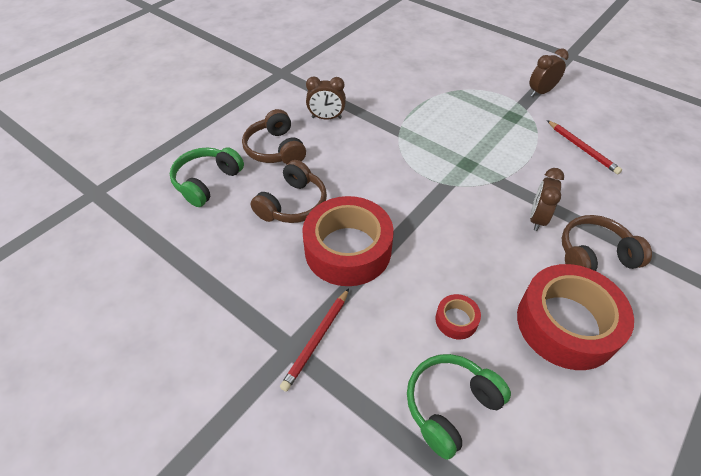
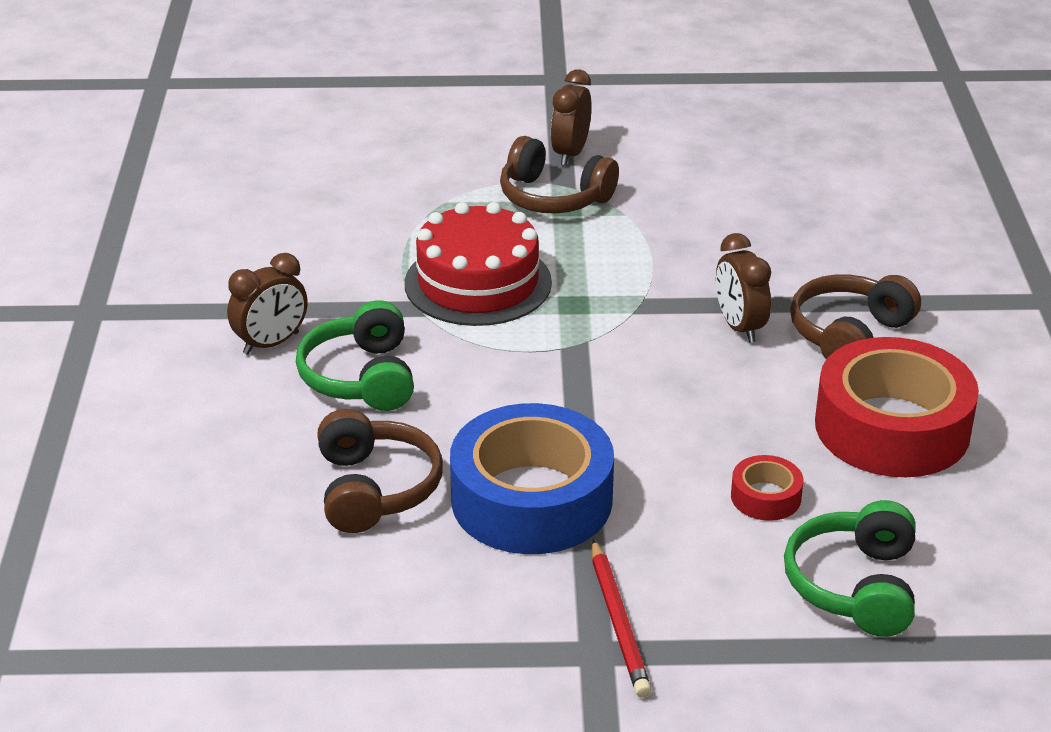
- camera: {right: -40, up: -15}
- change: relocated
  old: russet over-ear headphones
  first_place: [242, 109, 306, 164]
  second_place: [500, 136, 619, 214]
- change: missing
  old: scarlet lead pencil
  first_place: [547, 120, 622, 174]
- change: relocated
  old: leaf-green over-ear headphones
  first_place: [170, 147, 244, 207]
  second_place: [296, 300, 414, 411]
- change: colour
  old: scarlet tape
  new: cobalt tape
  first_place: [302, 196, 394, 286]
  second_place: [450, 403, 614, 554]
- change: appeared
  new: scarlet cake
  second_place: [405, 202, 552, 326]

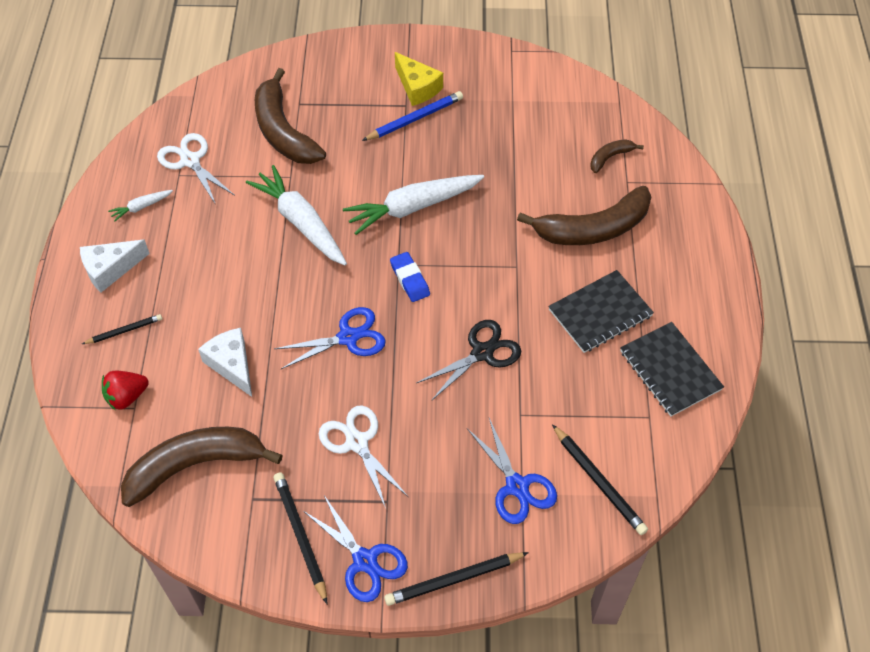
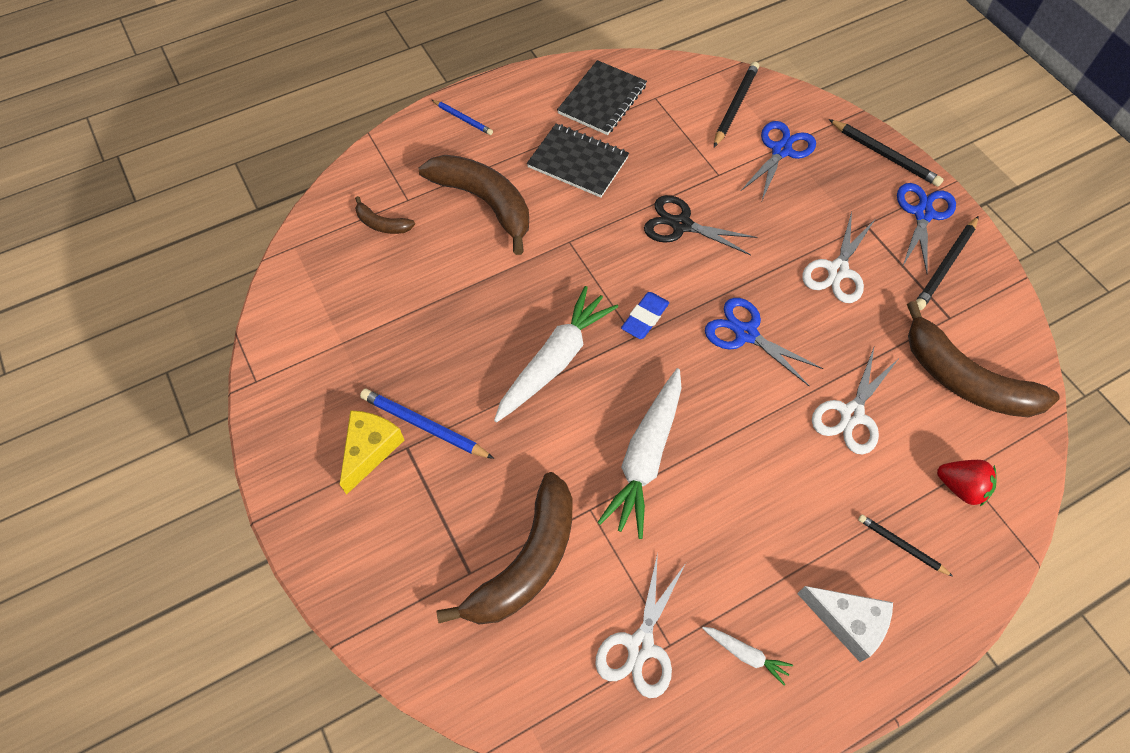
- camera: {right: -120, up: 5}
- change: spun
  old: white carrot
  first_place: [343, 175, 484, 235]
  second_place: [494, 286, 618, 422]
  degrees: -90
- change: exchanged
  old: white cheese
  new: white shears
  first_place: [198, 328, 252, 397]
  second_place: [812, 348, 898, 454]
- change: appeared
  new: cobalt lead pencil
  second_place: [432, 100, 493, 135]

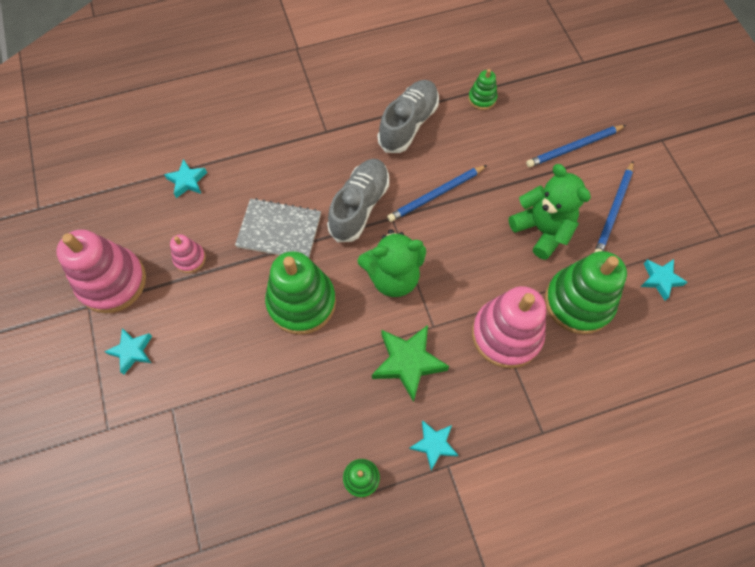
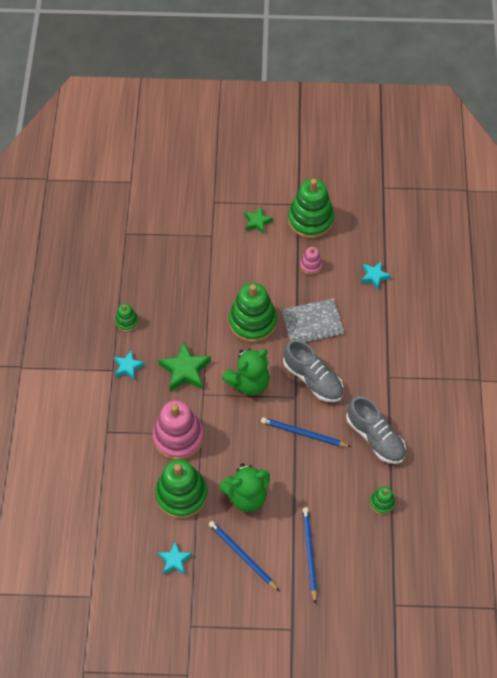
- camera: {right: 110, up: -5}
- change: spun
  old: cobalt lead pencil
  first_place: [387, 165, 487, 222]
  second_place: [261, 417, 351, 447]
  degrees: -60
- change: spun
  old: gray exercise book
  first_place: [235, 198, 321, 258]
  second_place: [282, 298, 344, 342]
  degrees: 45
- change: colour
  old: rose-pink stacking toy
  new: leaf-green stacking toy
  first_place: [56, 229, 146, 313]
  second_place: [288, 179, 334, 239]
- change: spun
  old: leaf-green teddy
  first_place: [358, 229, 426, 297]
  second_place: [222, 348, 270, 395]
  degrees: -135
- change: colour
  old: aqua star shape
  new: leaf-green star shape
  first_place: [105, 328, 152, 374]
  second_place: [244, 207, 273, 234]

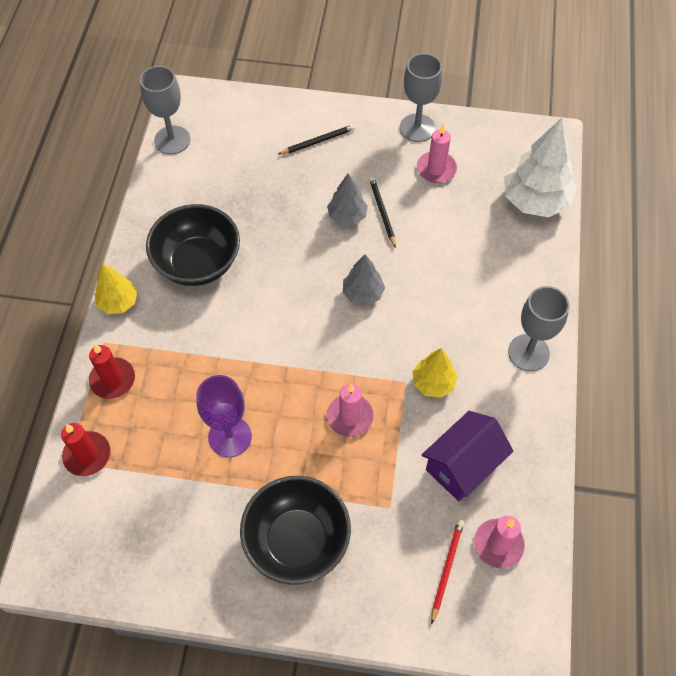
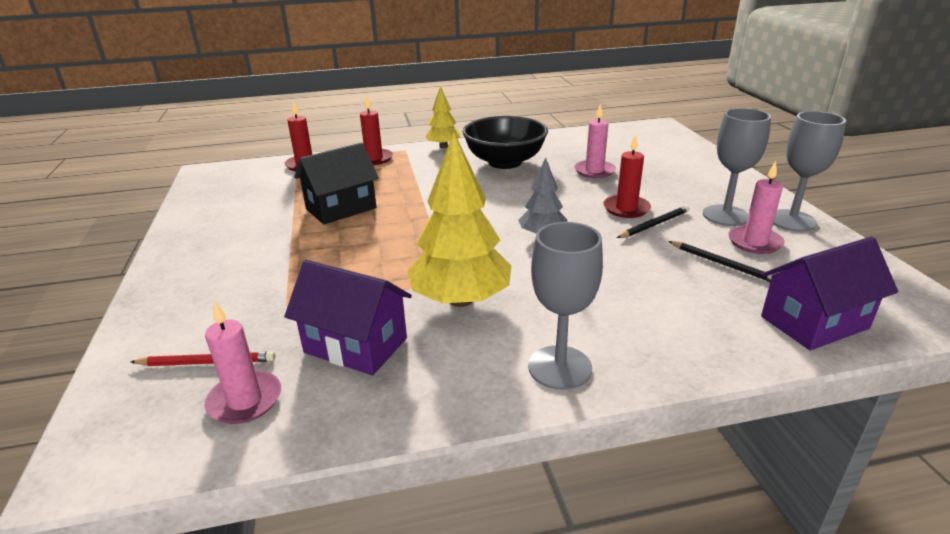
- camera: {right: 70, up: -30}
- change: relocated
  old: gray wine glass
  first_place: [140, 66, 190, 155]
  second_place: [703, 108, 771, 226]
- change: exchanged
  old: white toy tree
  new: purple cottage
  first_place: [504, 118, 577, 217]
  second_place: [761, 237, 898, 351]
- change: relocated
  old: black lead pencil
  first_place: [278, 125, 355, 154]
  second_place: [668, 241, 774, 282]
- change: exchanged
  old: gray toy tree
  new: scarlet pillar candle
  first_place: [327, 173, 368, 225]
  second_place: [603, 134, 651, 218]
- change: size
  old: yellow toy tree
  first_place: [413, 348, 458, 398]
  second_place: [407, 132, 511, 307]
  factor: 1.78
- change: exchanged
  old: purple wine glass
  new: black cottage
  first_place: [196, 375, 252, 457]
  second_place: [294, 143, 379, 224]
- change: relocated
  old: rose-pink pillar candle
  first_place: [327, 383, 374, 437]
  second_place: [574, 104, 616, 178]
- change: missing
  old: black serving bowl
  first_place: [240, 476, 351, 585]

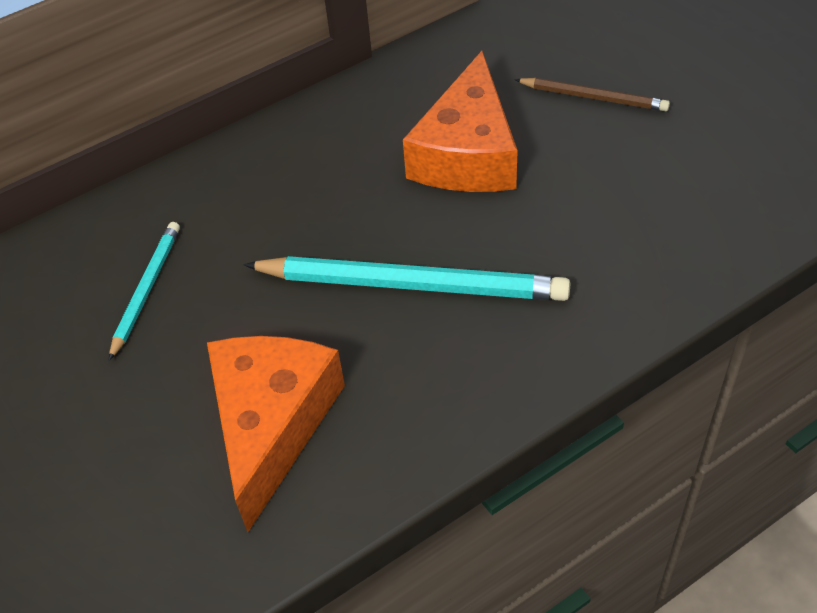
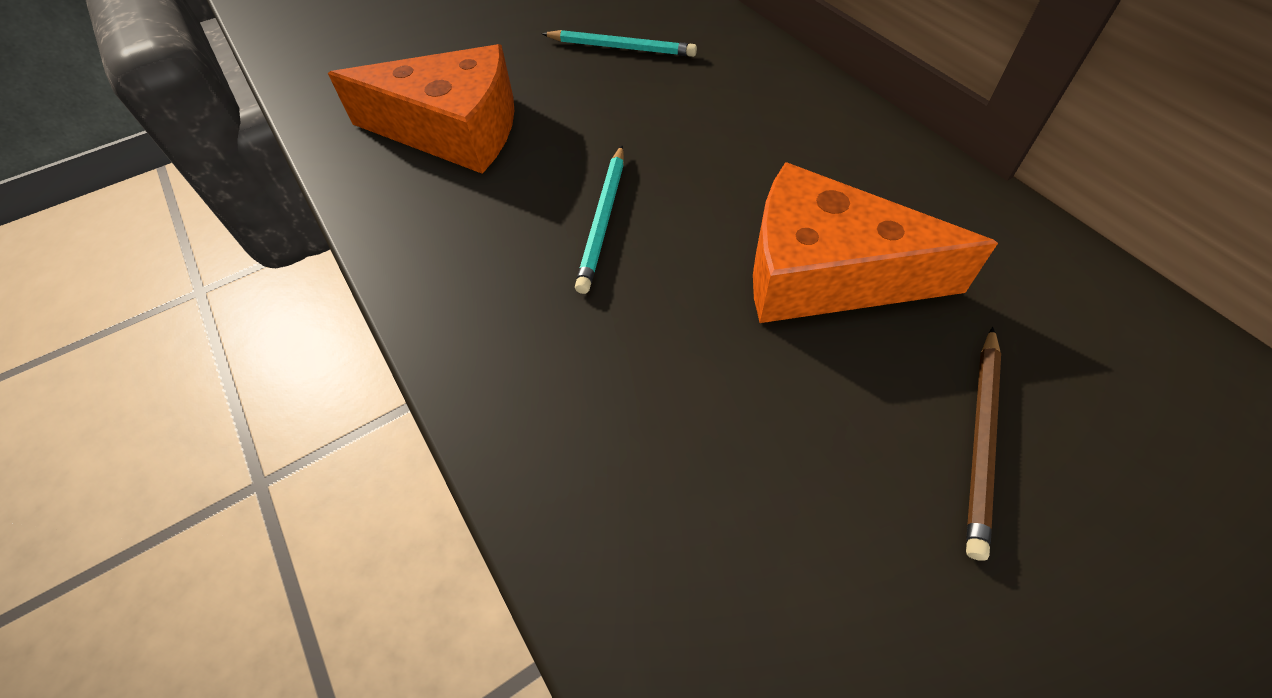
- camera: {right: 90, up: 5}
- change: size
  old: aqua lead pencil
  first_place: [243, 256, 571, 301]
  second_place: [575, 146, 624, 294]
  factor: 0.55

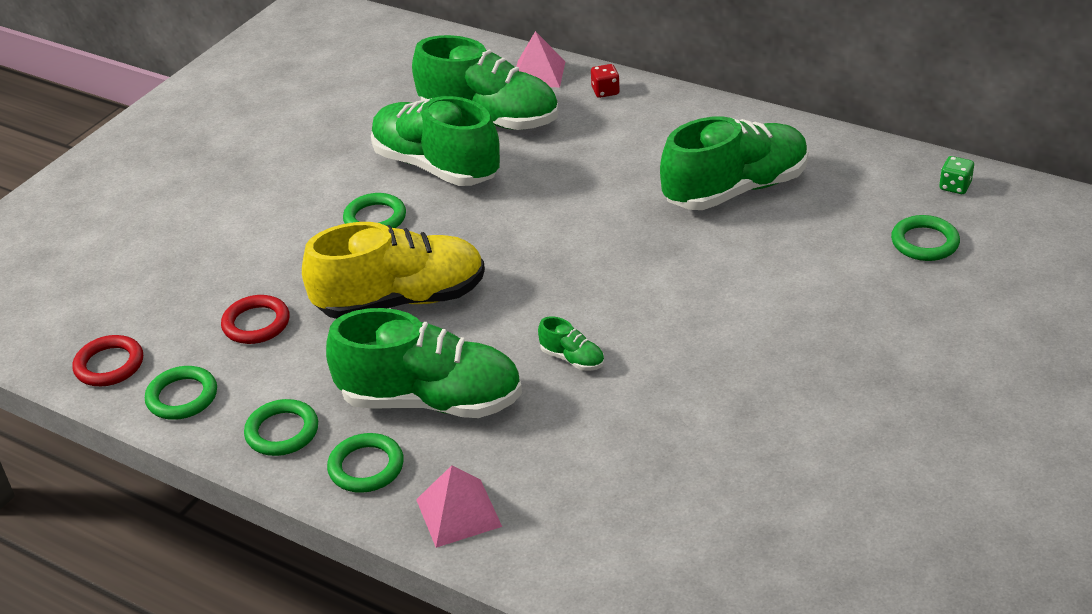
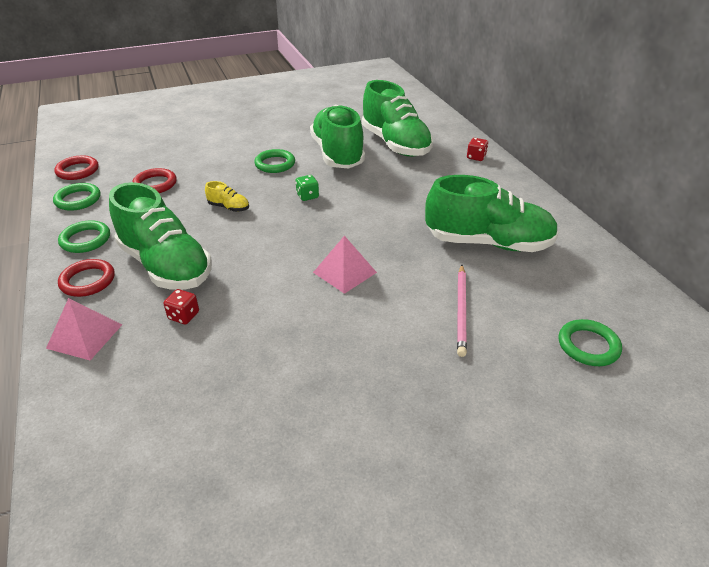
- camera: {right: 35, up: 0}
- change: relocated
  old: rose-pink solid pyramid
  first_place: [516, 31, 566, 87]
  second_place: [313, 236, 377, 294]
- change: relocated
  old: leaf-green die
  first_place: [939, 156, 974, 194]
  second_place: [296, 175, 319, 201]
- change: size
  old: yellow lace-up shoe
  first_place: [302, 222, 485, 319]
  second_place: [205, 181, 249, 212]
  factor: 0.4
- change: missing
  old: leaf-green lace-up shoe
  first_place: [538, 316, 604, 371]
- change: colour
  old: leaf-green ring
  new: scarlet ring
  first_place: [327, 433, 404, 493]
  second_place: [58, 259, 115, 297]
- change: appeared
  new: rose-pink lead pencil
  second_place: [457, 265, 467, 357]
- change: appeared
  new: scarlet die
  second_place: [164, 289, 199, 324]

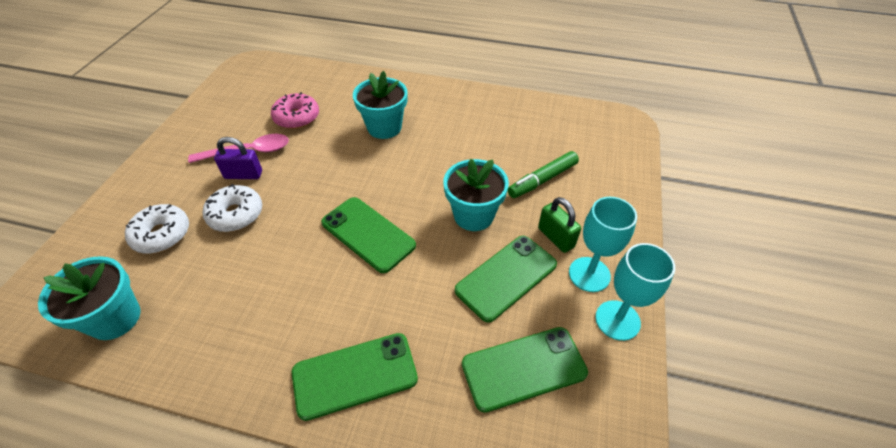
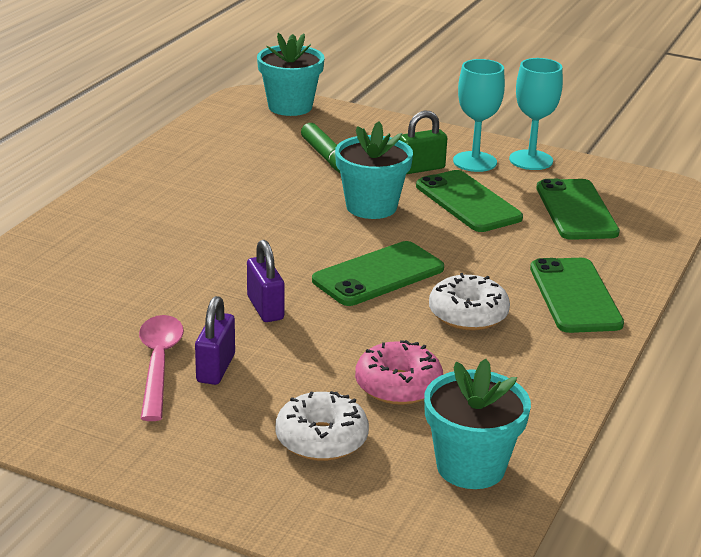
- camera: {right: -80, up: -20}
- change: relocated
  old: aqua plant pot
  first_place: [353, 71, 408, 139]
  second_place: [257, 33, 325, 116]
- change: relocated
  old: rose-pink donut
  first_place: [271, 92, 319, 129]
  second_place: [355, 340, 443, 405]
- change: relocated
  old: white donut
  first_place: [203, 184, 262, 232]
  second_place: [429, 273, 510, 330]
- change: appeared
  new: purple small lock
  second_place: [247, 240, 285, 322]

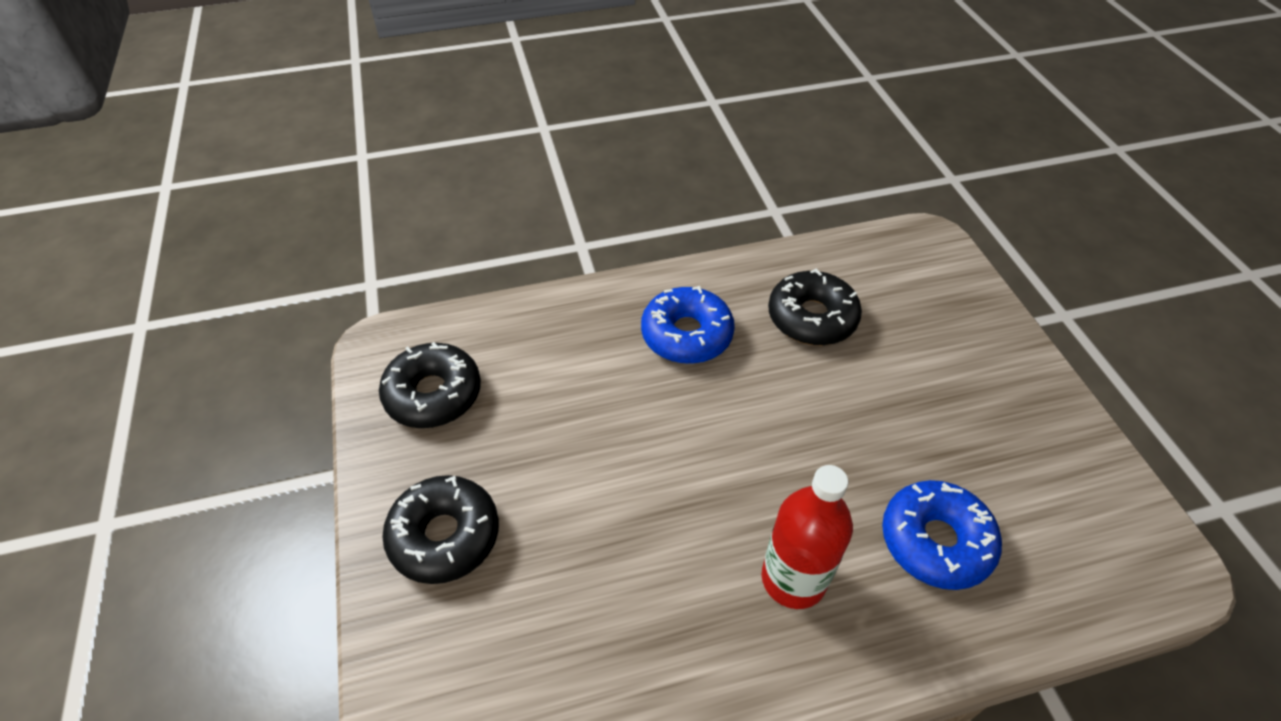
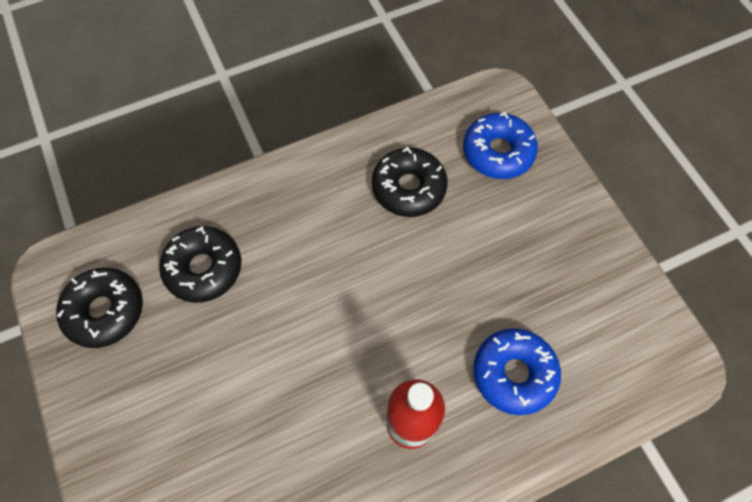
- camera: {right: -10, up: 15}
- change: relocated
  old: cobalt donut
  first_place: [641, 286, 735, 364]
  second_place: [463, 112, 538, 179]
- change: relocated
  old: black donut
  first_place: [382, 475, 499, 584]
  second_place: [159, 226, 241, 303]

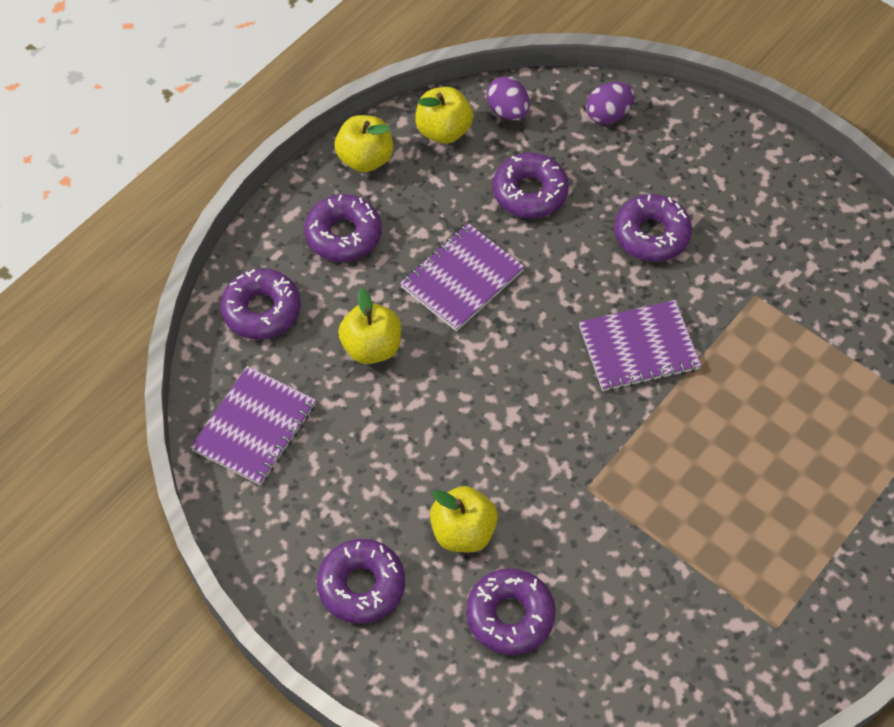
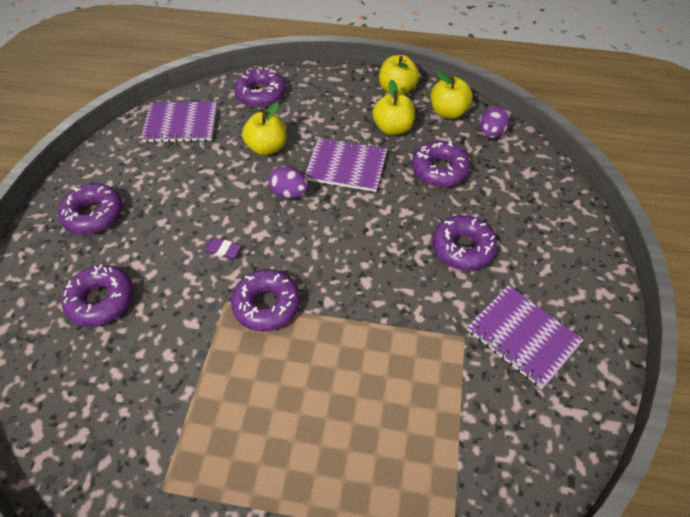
- camera: {right: 60, up: -5}
- change: relocated
  old: purple toy egg
  first_place: [586, 82, 635, 124]
  second_place: [268, 166, 308, 199]
- change: relocated
  old: purple donut
  first_place: [304, 194, 382, 262]
  second_place: [231, 269, 300, 332]
- change: relocated
  old: purple exercise book
  first_place: [579, 300, 702, 391]
  second_place: [467, 285, 583, 389]
- change: relocated
  old: yellow toy apple
  first_place: [430, 486, 498, 552]
  second_place: [372, 80, 415, 135]
- change: appeared
  new: purple pencil eraser
  second_place: [204, 238, 241, 259]

